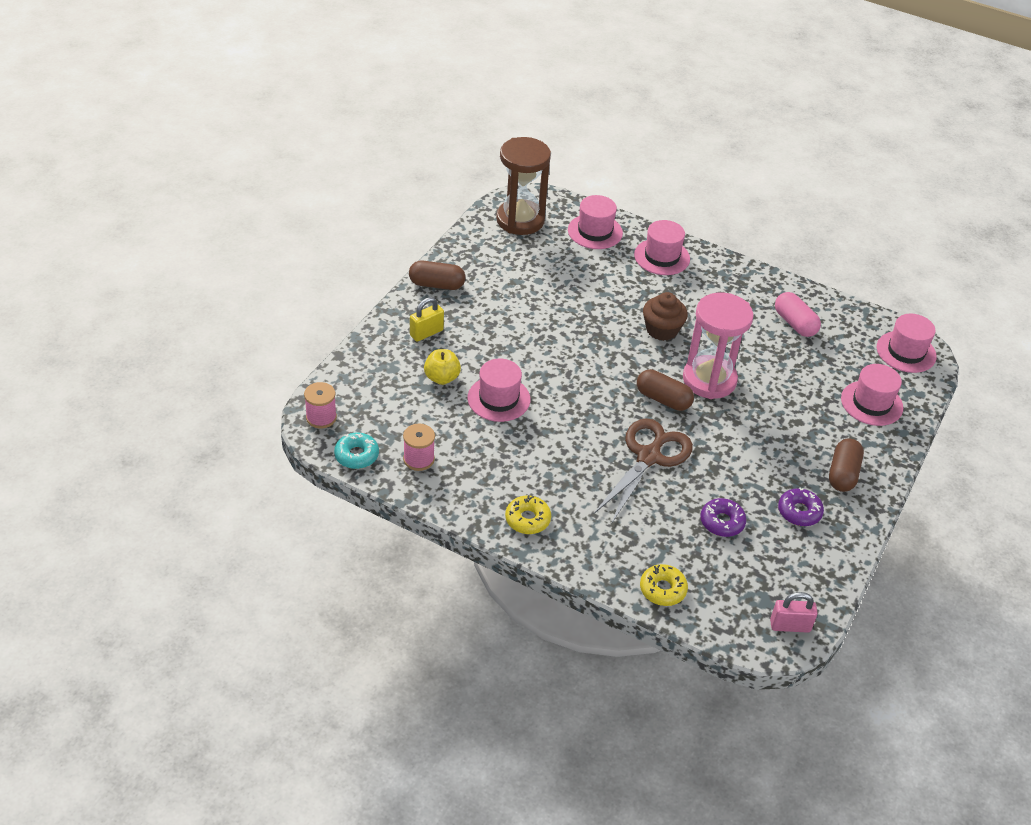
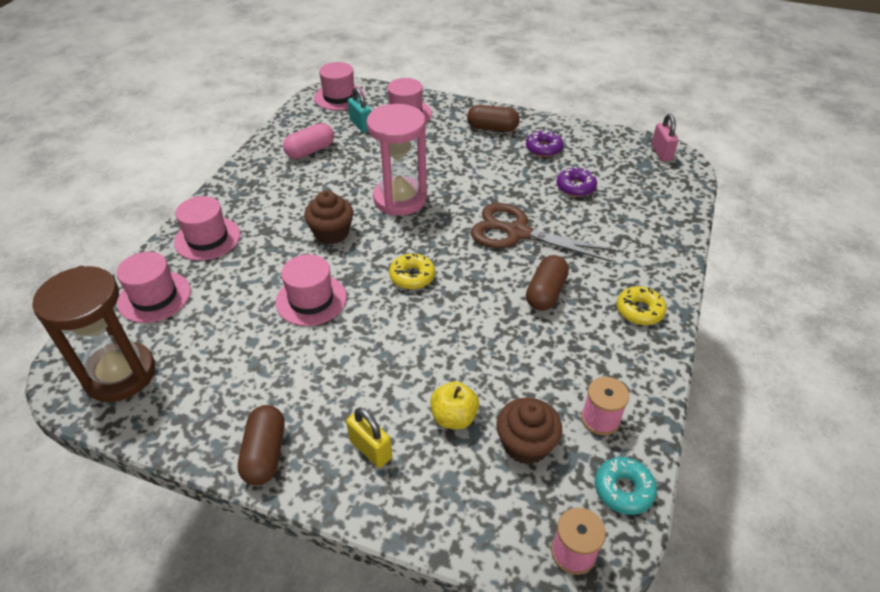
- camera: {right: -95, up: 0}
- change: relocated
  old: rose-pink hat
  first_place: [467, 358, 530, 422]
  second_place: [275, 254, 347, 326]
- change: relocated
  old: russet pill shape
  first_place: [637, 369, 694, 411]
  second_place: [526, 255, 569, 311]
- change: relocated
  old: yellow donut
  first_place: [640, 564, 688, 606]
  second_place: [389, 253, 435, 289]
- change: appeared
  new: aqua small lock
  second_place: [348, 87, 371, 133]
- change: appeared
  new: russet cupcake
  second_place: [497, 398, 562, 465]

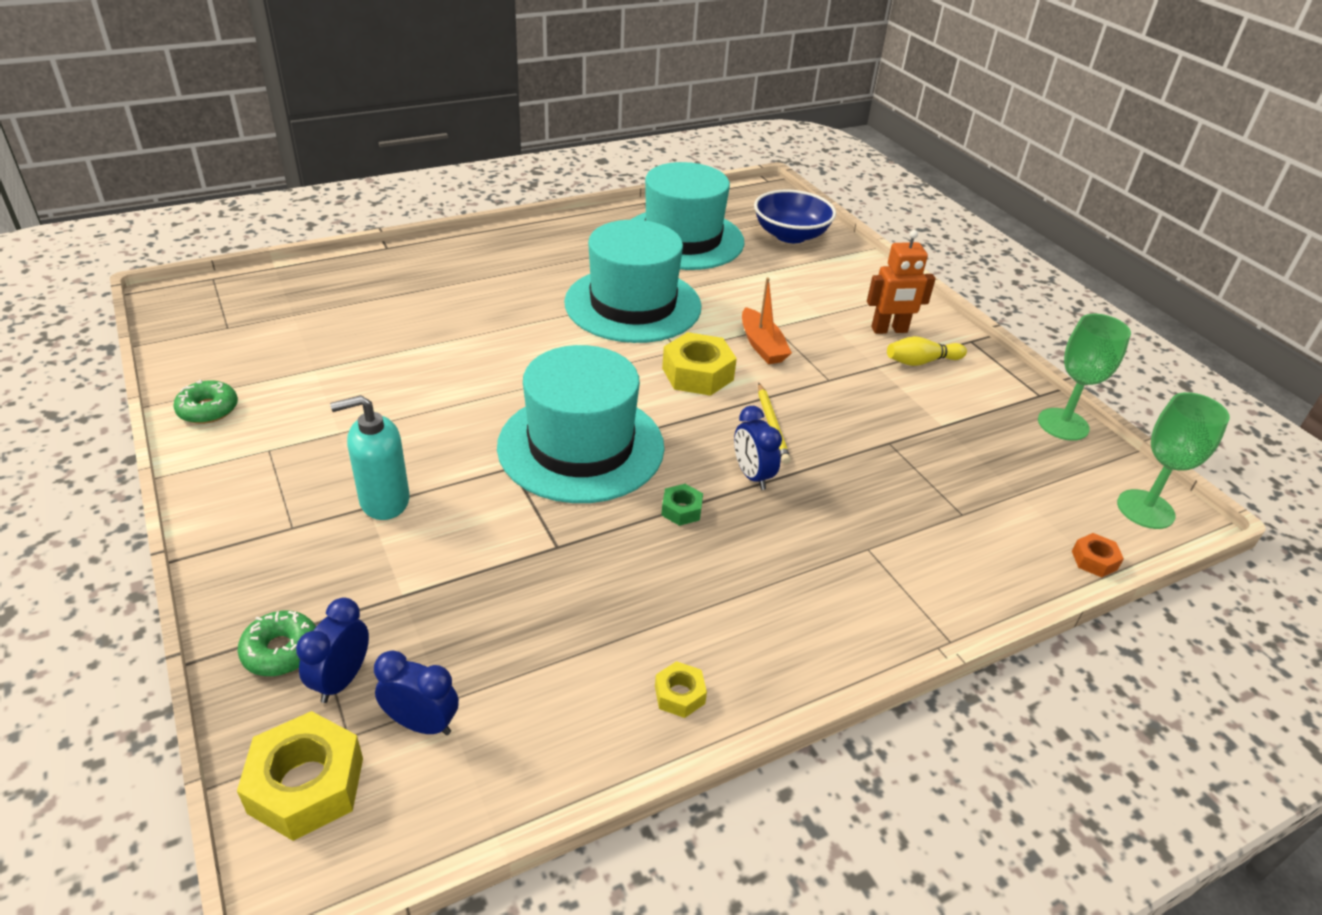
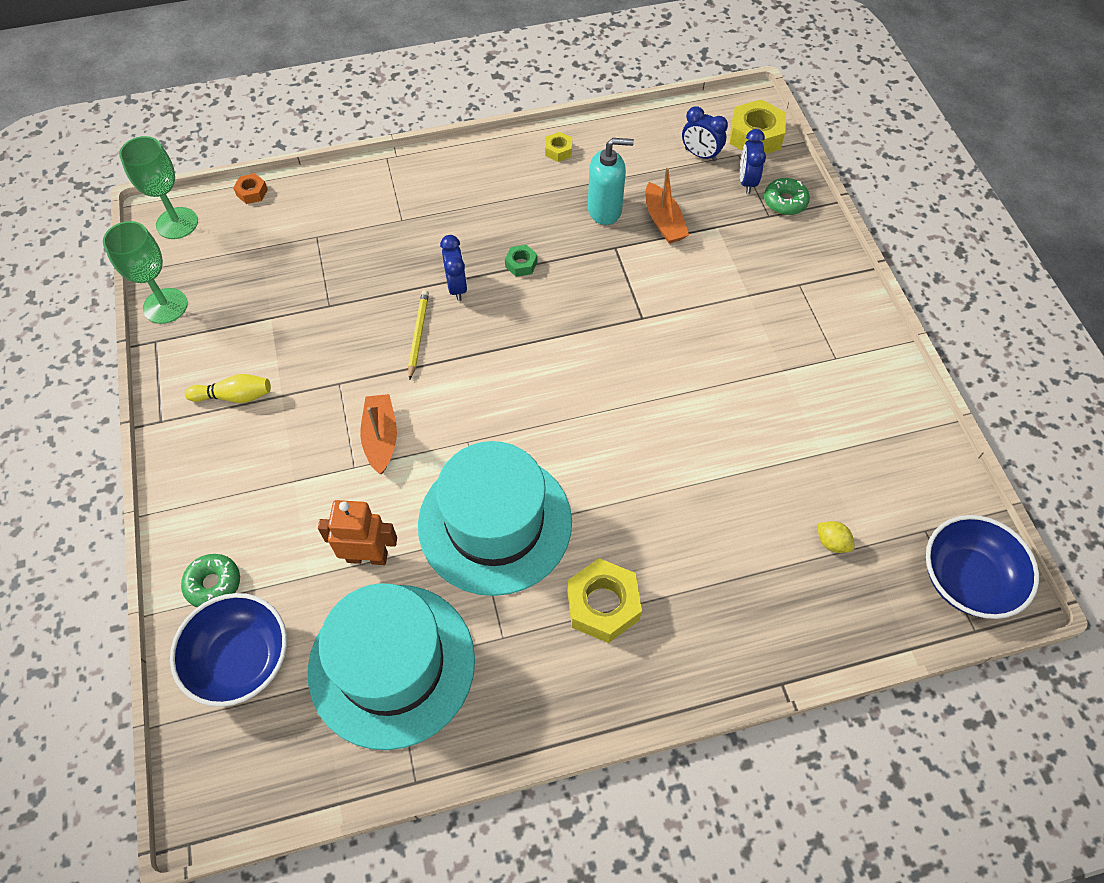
- camera: {right: -165, up: 20}
- change: relocated
  old: bright orange toy robot
  first_place: [867, 230, 936, 334]
  second_place: [318, 500, 397, 565]
- change: relocated
  old: yellow hex nut
  first_place: [662, 332, 737, 396]
  second_place: [567, 558, 642, 643]
- change: missing
  old: aqua hat
  first_place: [497, 345, 665, 503]
- change: relocated
  old: leaf-green donut
  first_place: [173, 380, 238, 424]
  second_place: [181, 554, 240, 607]
- change: relocated
  old: aqua soap dispenser
  first_place: [330, 395, 410, 520]
  second_place: [588, 138, 634, 225]
- change: spun
  old: cobalt alarm clock
  first_place: [296, 598, 369, 703]
  second_place: [740, 129, 766, 194]
  degrees: 150
- change: appeared
  new: bright orange sailboat
  second_place: [646, 168, 689, 243]
- change: appeared
  new: cobalt serving bowl
  second_place: [926, 515, 1039, 619]
- change: appeared
  new: yellow toy lemon
  second_place: [817, 521, 855, 553]

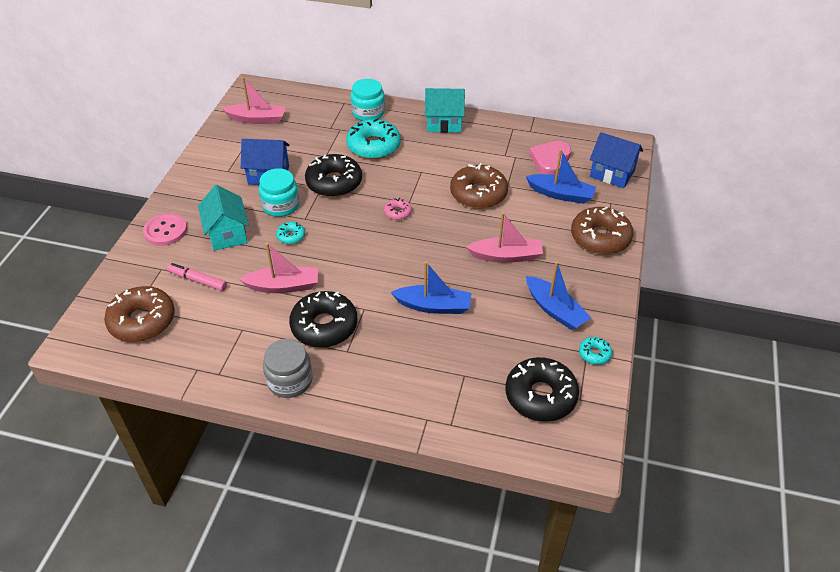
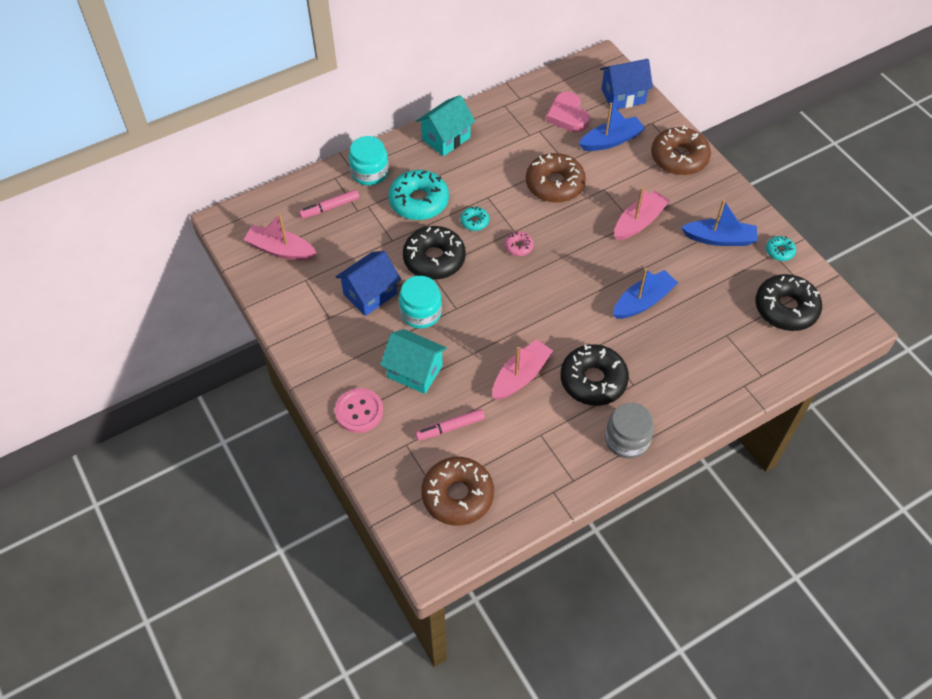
- camera: {right: -45, up: 10}
- change: spun
  old: rose-pink sailboat
  first_place: [222, 77, 286, 124]
  second_place: [243, 213, 317, 260]
  degrees: -120
- change: relocated
  old: aqua donut
  first_place: [276, 222, 305, 244]
  second_place: [460, 206, 489, 231]
- change: appeared
  new: rose-pink felt pen
  second_place: [299, 190, 359, 219]

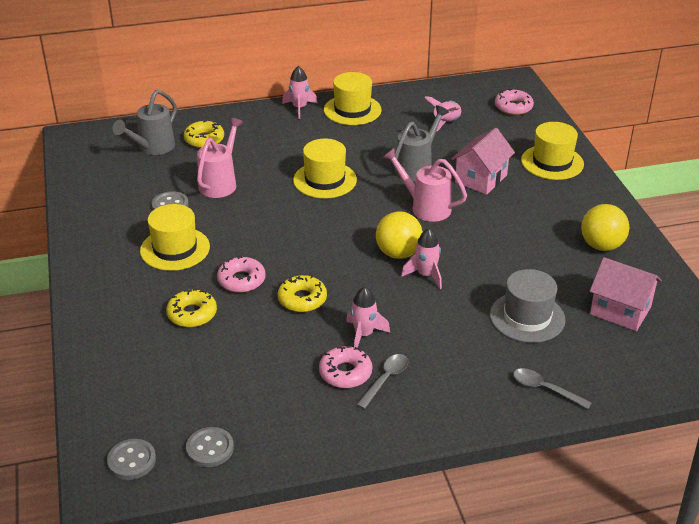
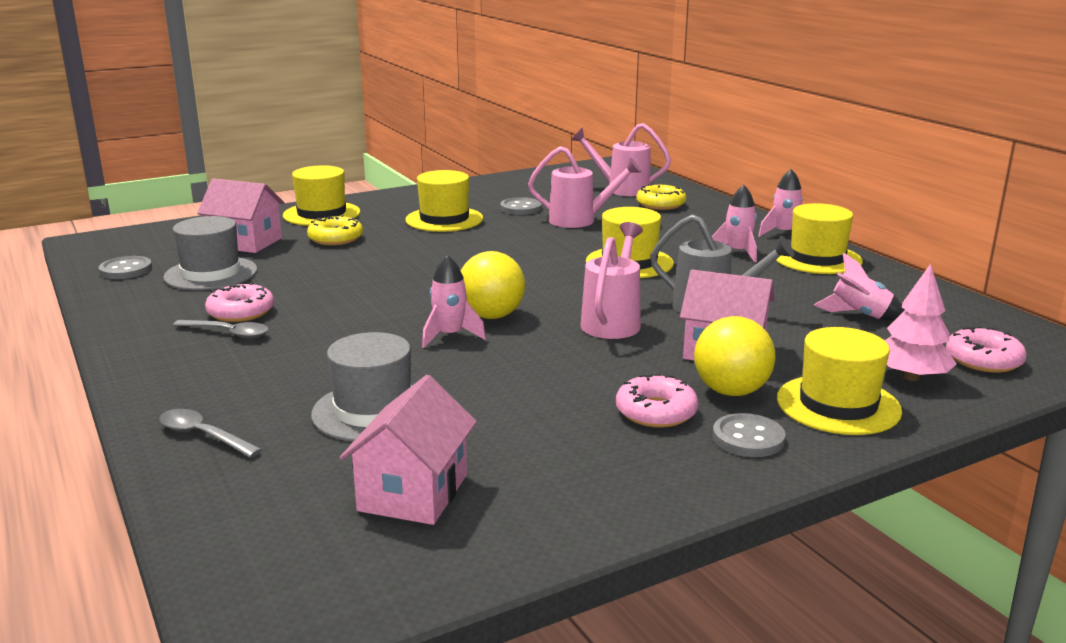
- camera: {right: 75, up: -15}
- change: colour
  old: gray watering pot
  new: rose-pink watering pot
  first_place: [113, 90, 177, 155]
  second_place: [571, 123, 671, 196]
- change: relocated
  old: yellow play ball
  first_place: [581, 204, 630, 251]
  second_place: [694, 316, 775, 396]
- change: relocated
  old: rose-pink donut
  first_place: [217, 256, 266, 293]
  second_place: [616, 373, 699, 428]
- change: missing
  old: yellow donut
  first_place: [278, 275, 327, 312]
- change: relocated
  old: rose-pink toy rocket
  first_place: [346, 287, 390, 348]
  second_place: [712, 185, 757, 263]
- change: spun
  old: gray tablespoon
  first_place: [513, 368, 592, 409]
  second_place: [159, 409, 262, 458]
  degrees: -75
- change: relocated
  old: gray button
  first_place: [107, 439, 156, 480]
  second_place: [713, 413, 786, 457]
- change: appeared
  new: yellow hat
  second_place: [283, 165, 361, 226]
- change: appeared
  new: rose-pink cottage
  second_place: [197, 178, 285, 253]
- change: appeared
  new: gray hat
  second_place: [163, 216, 257, 290]
- change: appeared
  new: rose-pink toy tree
  second_place: [885, 264, 957, 381]

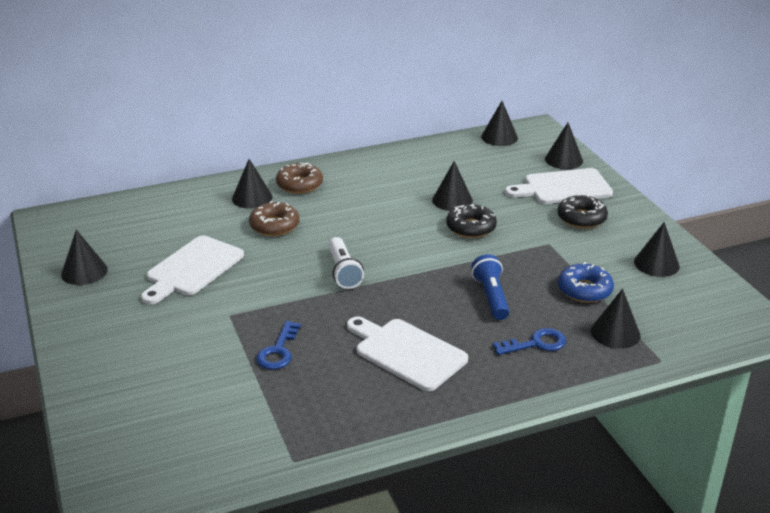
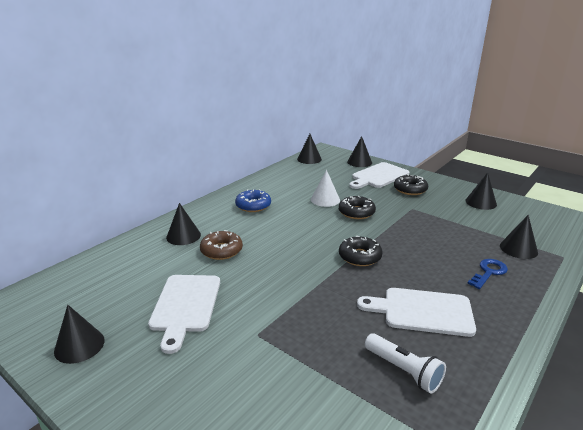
- camera: {right: -30, up: -5}
- change: colour
  old: black cone
  new: white cone
  first_place: [432, 161, 473, 211]
  second_place: [311, 170, 340, 207]
- change: missing
  old: russet donut
  first_place: [276, 163, 323, 194]
- change: relocated
  old: white pocket torch
  first_place: [328, 237, 364, 289]
  second_place: [365, 333, 446, 393]
- change: missing
  old: cobalt pocket torch
  first_place: [471, 254, 509, 320]
- change: relocated
  old: cobalt donut
  first_place: [558, 262, 614, 303]
  second_place: [235, 189, 271, 212]
- change: missing
  old: cobalt door key
  first_place: [256, 321, 301, 370]
- change: appeared
  new: black donut
  second_place: [339, 236, 383, 266]

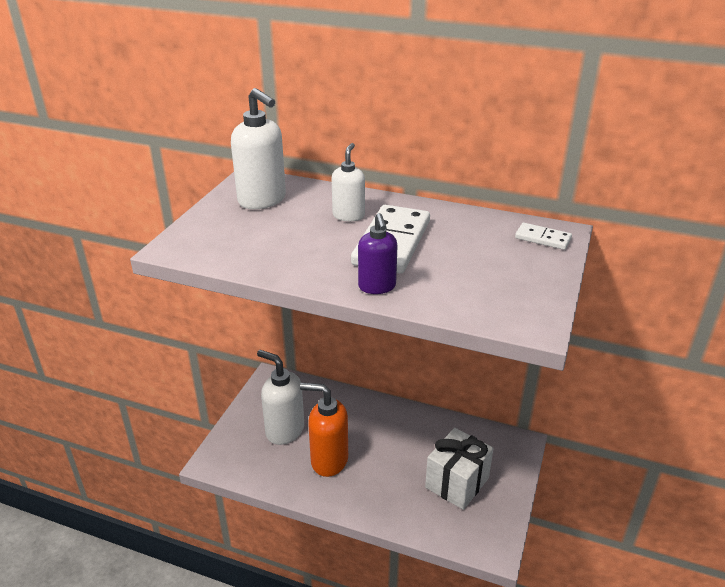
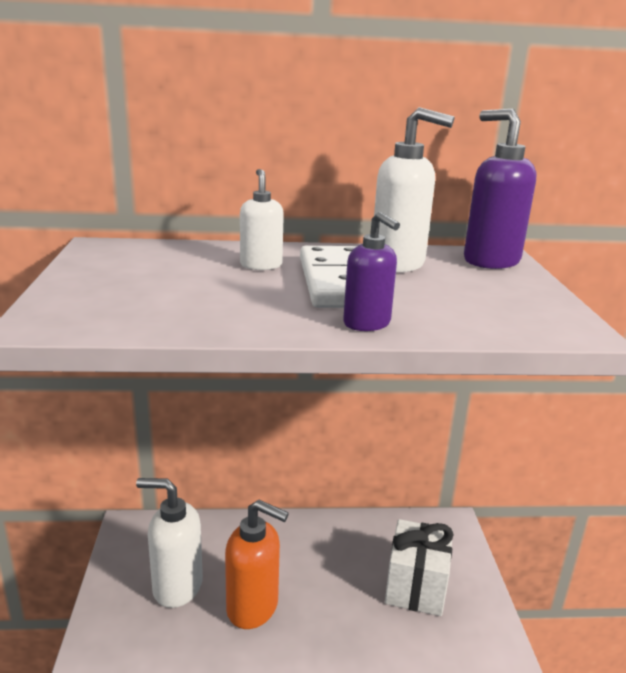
- camera: {right: -25, up: -10}
- change: relocated
  old: white soap dispenser
  first_place: [231, 88, 286, 209]
  second_place: [374, 107, 455, 272]
- change: exchanged
  old: white domino tile
  new: purple soap dispenser
  first_place: [515, 223, 572, 250]
  second_place: [464, 109, 536, 269]
- change: spun
  old: bright orange soap dispenser
  first_place: [300, 383, 348, 477]
  second_place: [225, 500, 289, 629]
  degrees: -150

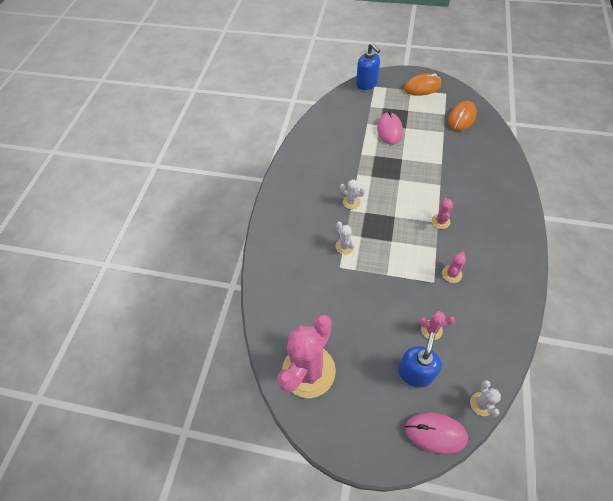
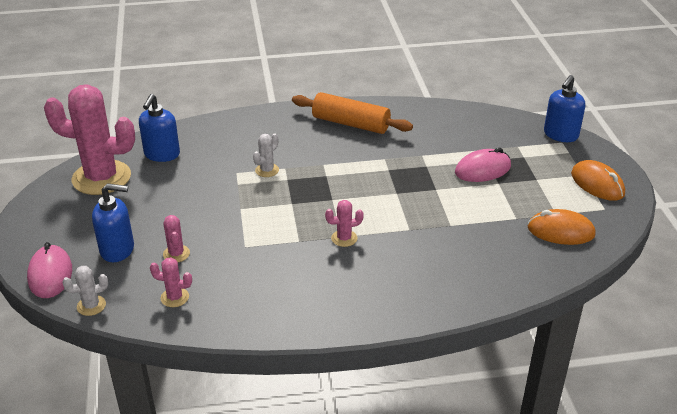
- camera: {right: 65, up: -20}
- change: missing
  old: white cactus
  first_place: [340, 180, 366, 209]
- change: relocated
  old: rose-pink cactus
  first_place: [442, 252, 466, 283]
  second_place: [150, 257, 192, 307]
- change: appeared
  new: bright orange rolling pin
  second_place: [292, 92, 413, 134]
- change: appeared
  new: cobalt soap dispenser
  second_place: [139, 94, 180, 162]

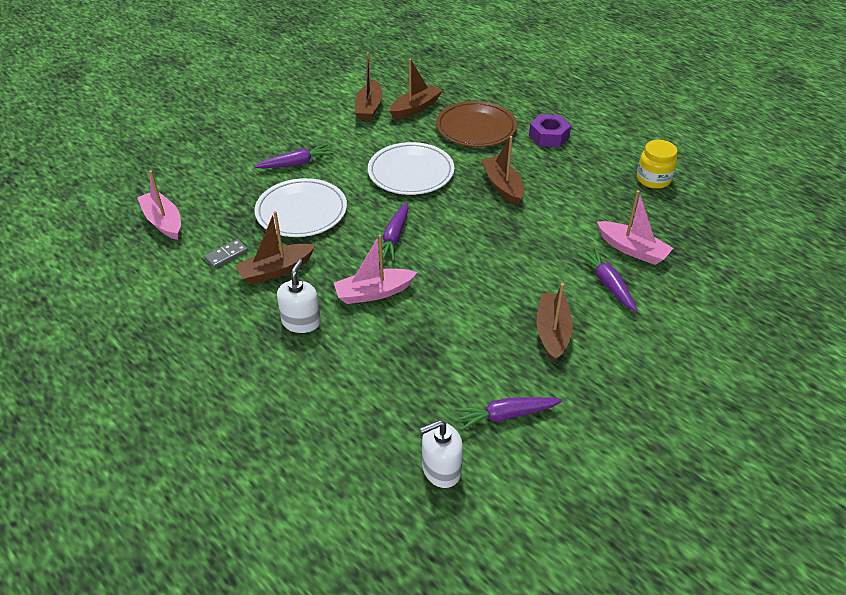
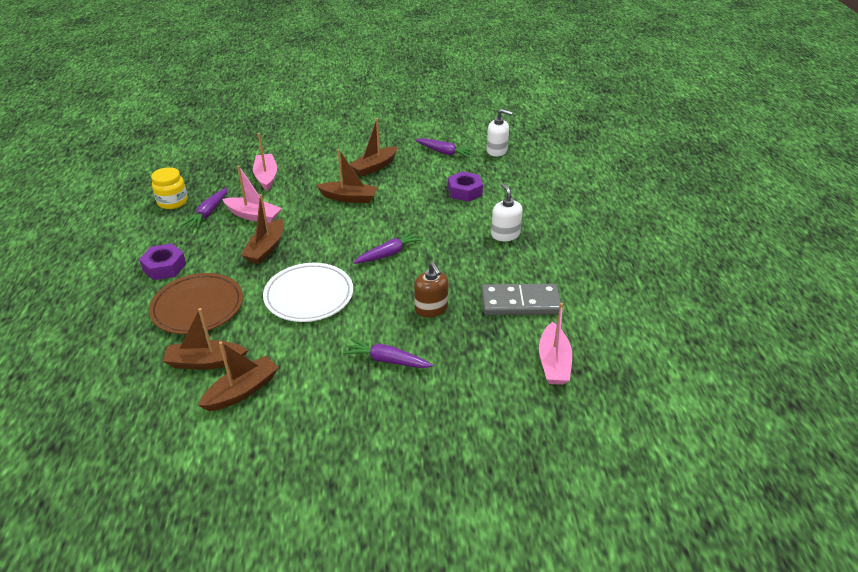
- camera: {right: -140, up: -5}
- change: exchanged
  old: white dinner plate
  new: russet soap dispenser
  first_place: [255, 178, 347, 237]
  second_place: [414, 262, 448, 317]
- change: relocated
  old: russet sailboat
  first_place: [235, 211, 315, 284]
  second_place: [316, 149, 378, 203]
- change: relocated
  old: rose-pink sailboat
  first_place: [334, 234, 418, 304]
  second_place: [223, 165, 281, 224]
- change: size
  old: gray domino tile
  first_place: [204, 239, 248, 268]
  second_place: [481, 284, 561, 315]
  factor: 2.09
- change: relocated
  old: purple carrot
  first_place: [577, 248, 637, 312]
  second_place: [182, 188, 228, 228]
- change: spun
  old: white soap dispenser
  first_place: [277, 259, 321, 333]
  second_place: [491, 183, 523, 241]
  degrees: 105
- change: appeared
  new: purple hex nut
  second_place: [448, 171, 483, 202]

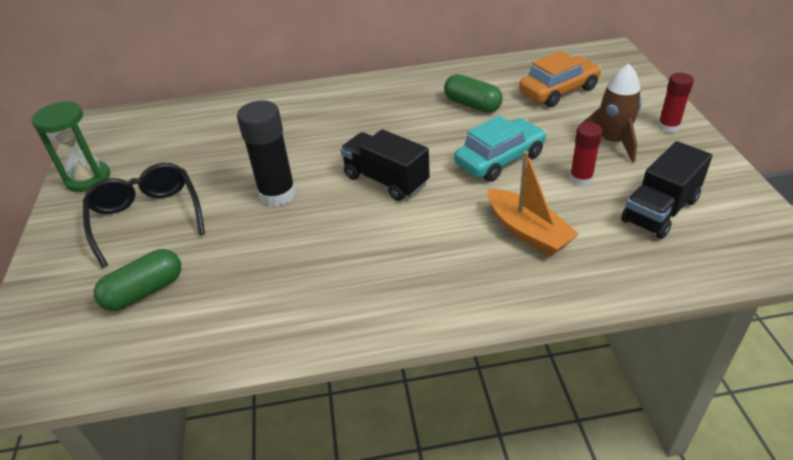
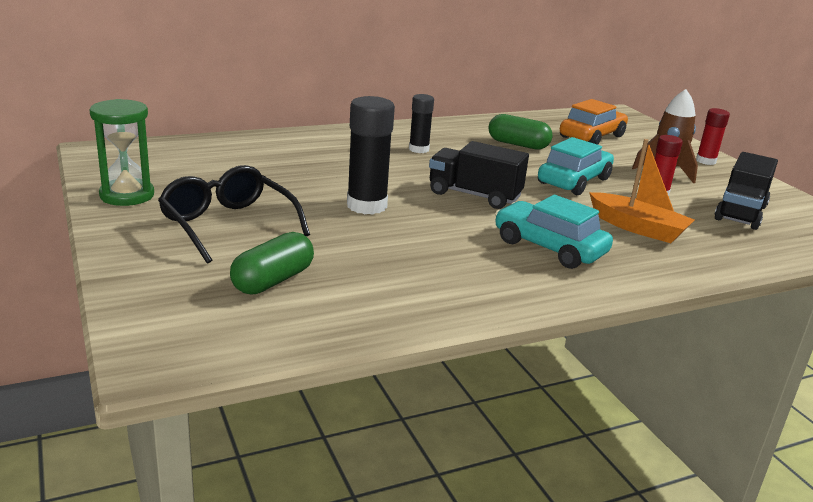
- camera: {right: -20, up: -15}
- change: appeared
  new: black glue
  second_place: [409, 94, 434, 153]
- change: appeared
  new: aqua car
  second_place: [495, 195, 613, 269]

